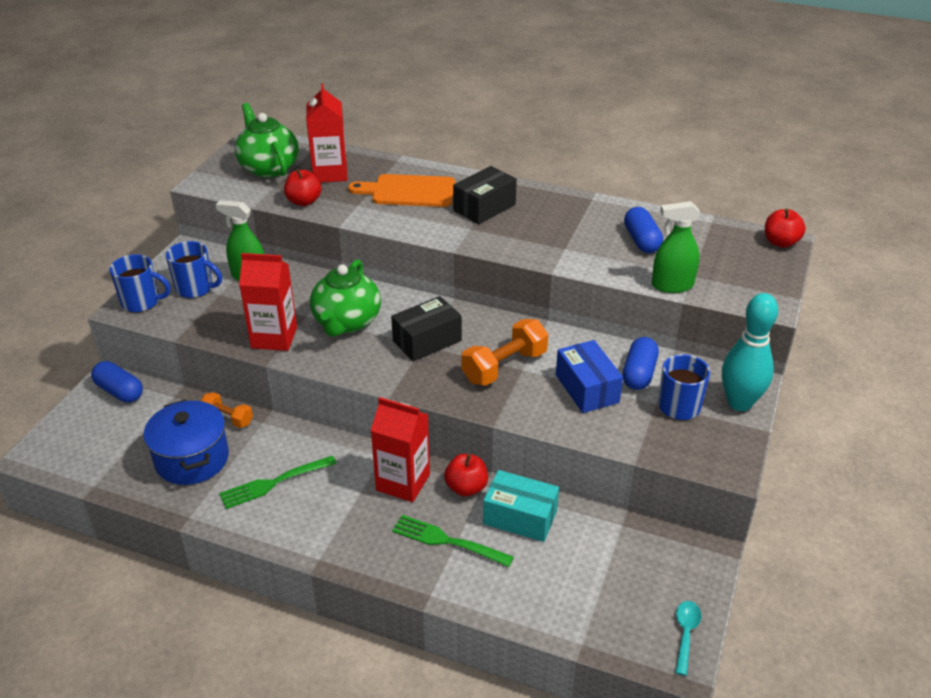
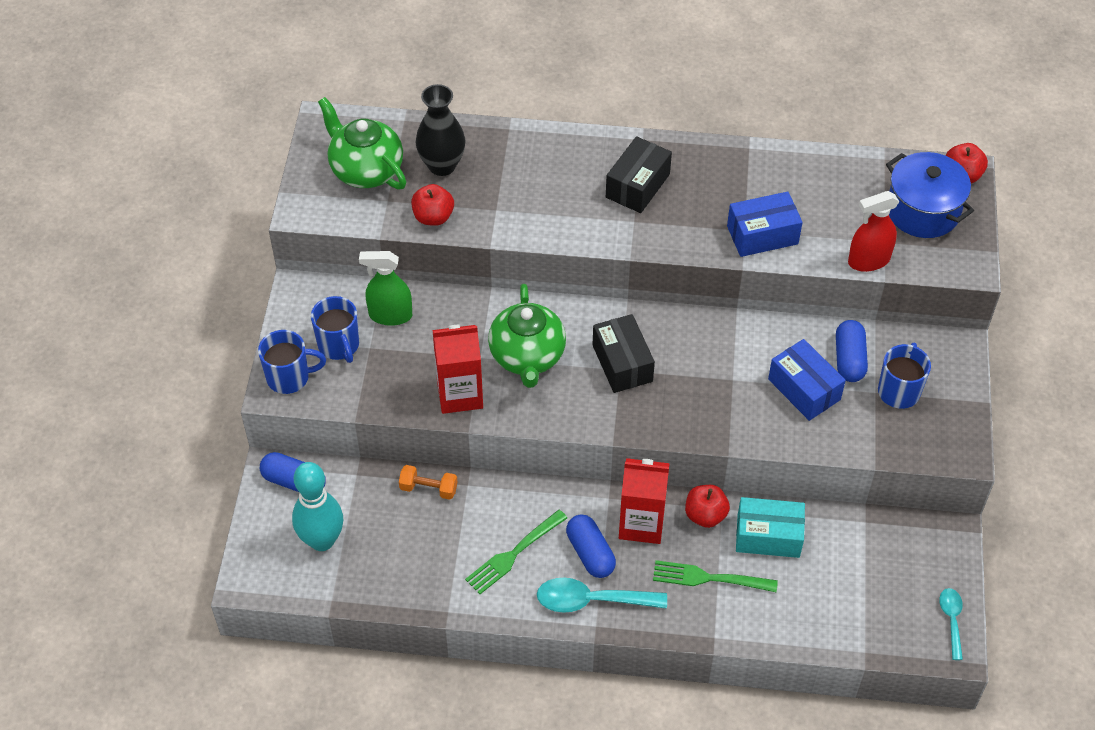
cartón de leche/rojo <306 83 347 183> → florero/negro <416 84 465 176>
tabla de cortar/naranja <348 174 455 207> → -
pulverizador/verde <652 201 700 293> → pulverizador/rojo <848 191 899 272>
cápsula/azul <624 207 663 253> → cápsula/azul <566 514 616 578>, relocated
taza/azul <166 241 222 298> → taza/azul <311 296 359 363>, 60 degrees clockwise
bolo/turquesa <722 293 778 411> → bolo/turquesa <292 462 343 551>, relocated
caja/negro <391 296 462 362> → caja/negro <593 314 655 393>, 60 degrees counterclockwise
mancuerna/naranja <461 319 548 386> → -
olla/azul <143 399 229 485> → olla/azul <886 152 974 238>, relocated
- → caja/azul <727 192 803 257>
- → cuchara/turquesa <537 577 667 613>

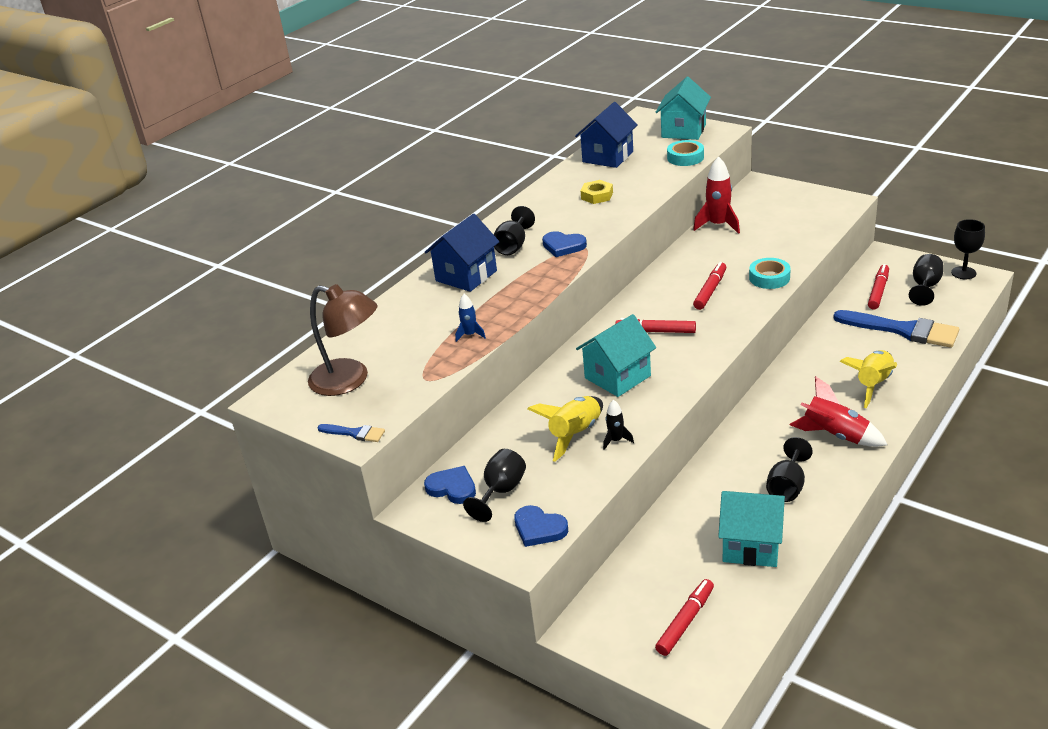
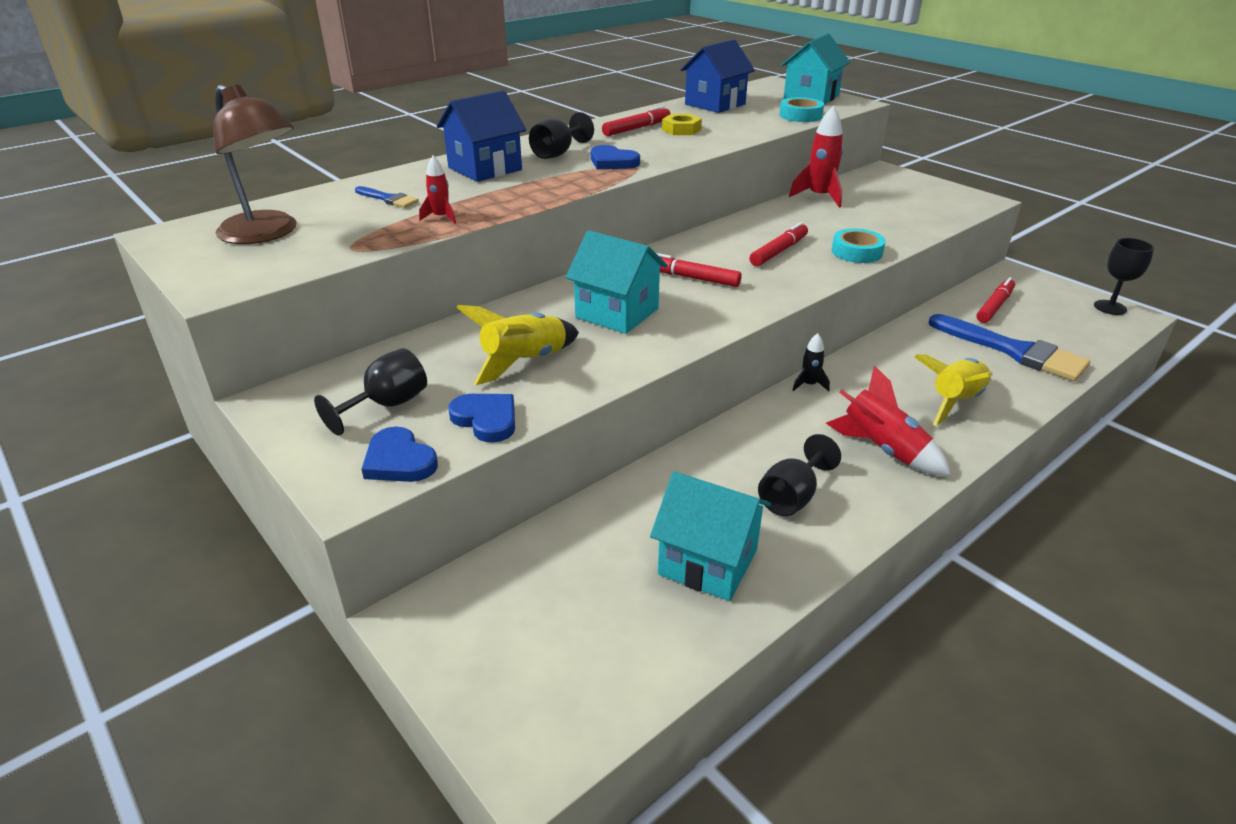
copa/negro <909 254 943 306> → -
cohete/azul <455 294 486 342> → cohete/rojo <419 156 456 224>
casa/turquesa <576 314 656 397> → casa/turquesa <566 230 667 334>, 60 degrees clockwise
cohete/negro <603 400 634 450> → cohete/negro <793 333 830 391>, relocated
pincel/azul <318 424 385 442> → pincel/azul <355 186 419 208>, relocated
corazón/azul <424 466 476 504> → corazón/azul <448 394 515 443>, relocated
rotulador/rojo <655 579 714 656> → rotulador/rojo <602 106 670 136>, relocated

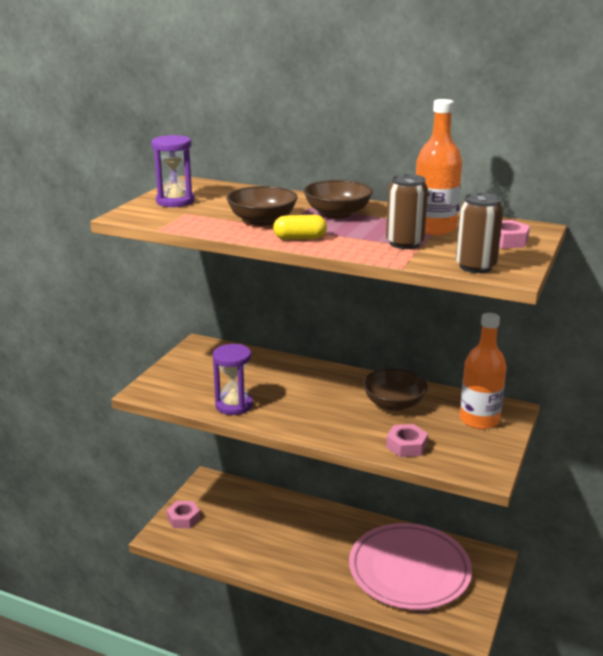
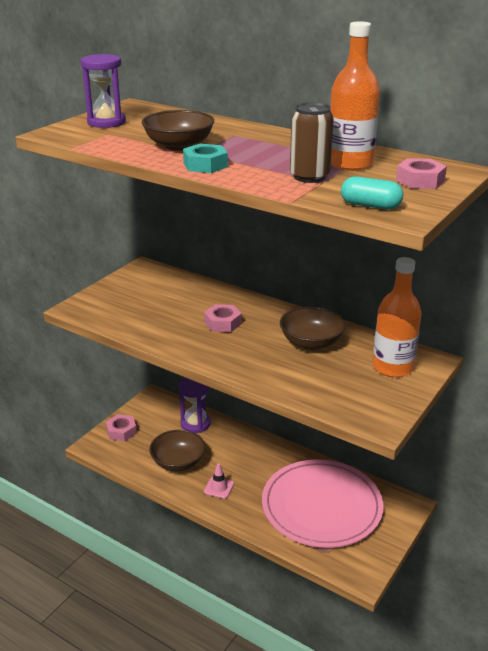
cuenco/marrón <304 180 373 218> → cuenco/marrón <149 430 205 471>, relocated
lata/marrón <456 193 503 273> → cápsula/turquesa <341 176 403 209>
cápsula/amarillo <273 215 327 240> → tuerca/turquesa <183 144 228 173>
reloj de arena/morado <213 344 253 415> → reloj de arena/morado <179 378 211 433>, relocated
tuerca/rosa <386 424 428 457> → tuerca/rosa <204 304 242 332>, relocated
- → cono de tráfico/rosa <204 463 234 499>

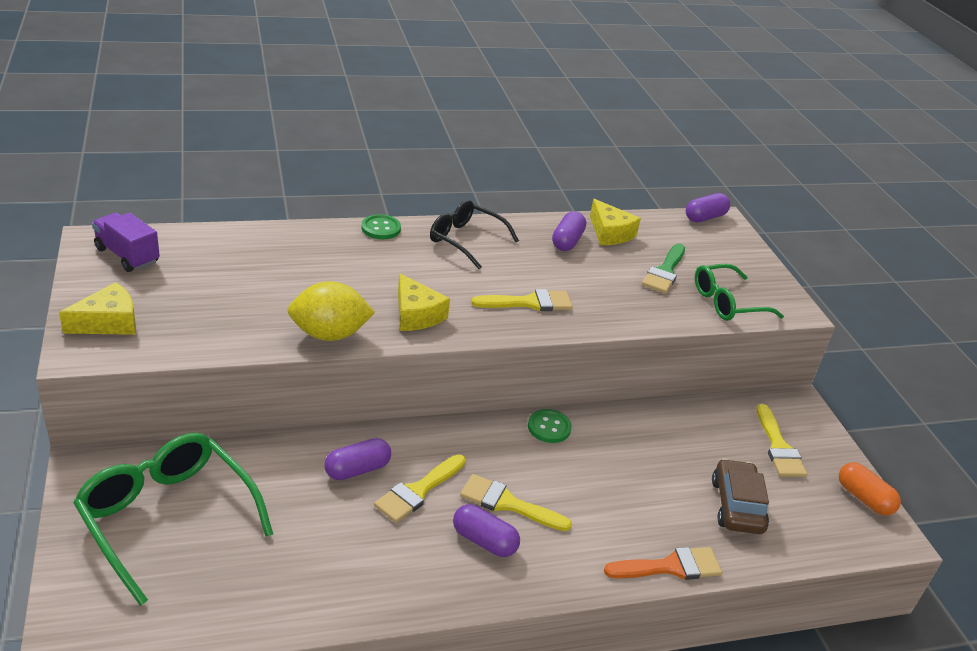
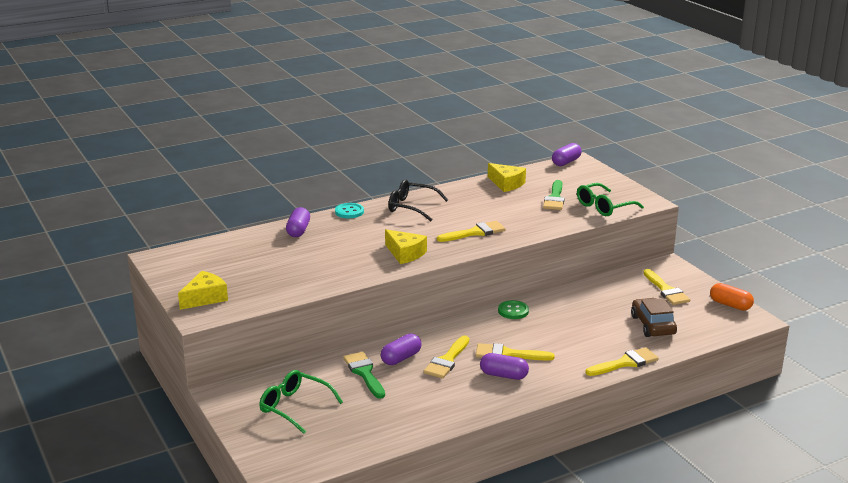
cápsula/morado <552 211 586 251> → cápsula/morado <286 207 310 237>, relocated
camión/morado <92 212 160 272> → -
botón/verde <362 214 401 239> → botón/turquesa <335 203 364 218>
limón/amarillo <287 281 375 341> → -
gafas/verde <73 433 273 606> → gafas/verde <259 370 343 434>, x0.64
pincel/naranja <604 547 722 580> → pincel/amarillo <585 347 659 376>
- → pincel/verde <343 352 385 399>

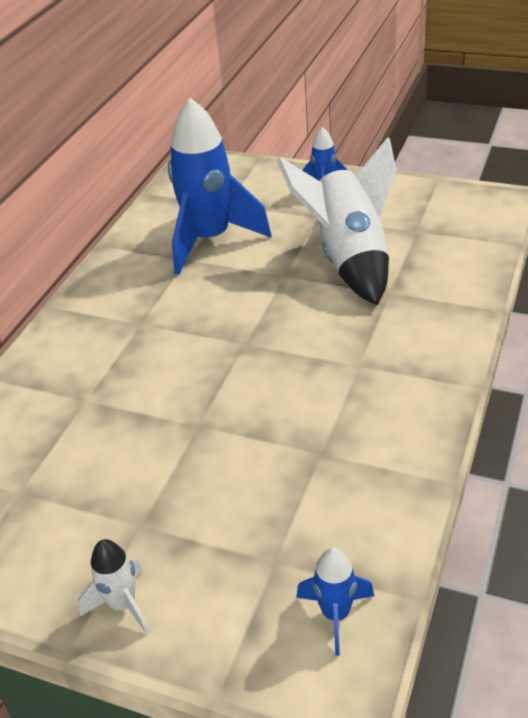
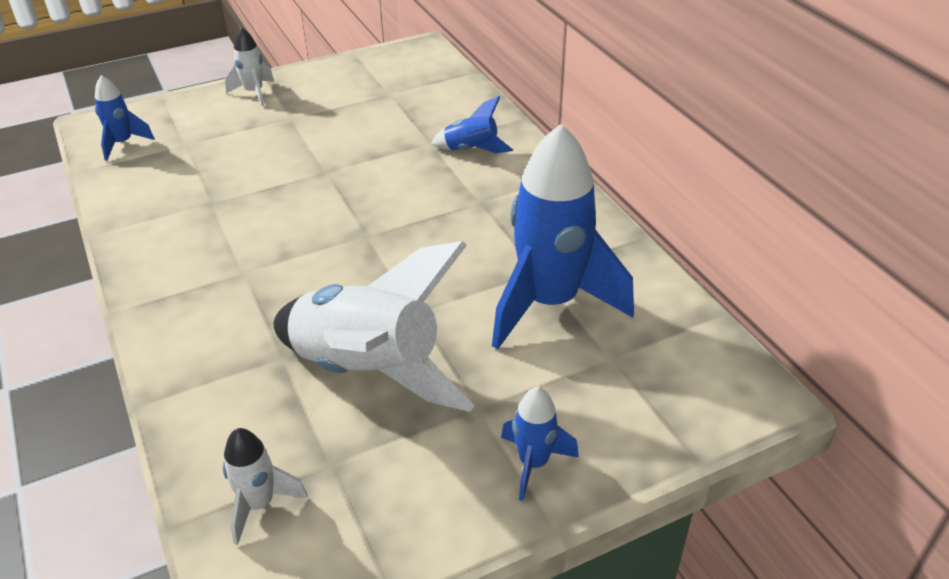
- → cohete/azul <431 96 513 153>
- → cohete/blanco <223 428 308 545>

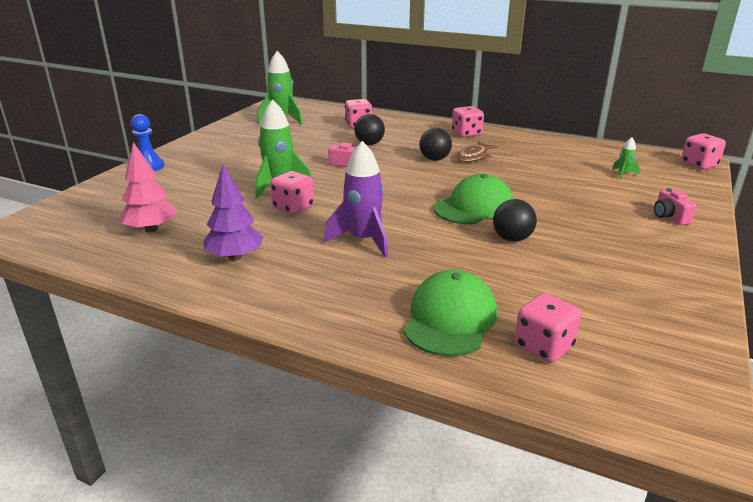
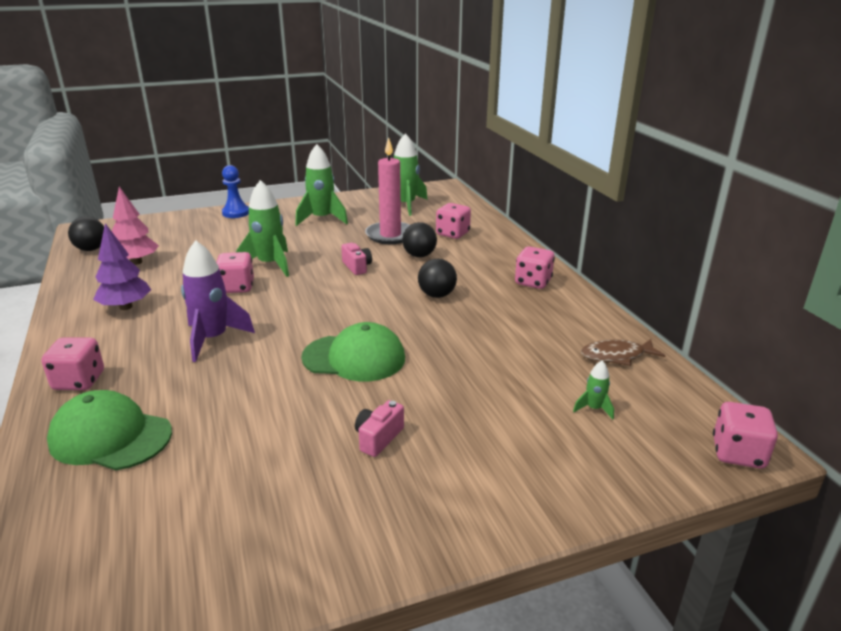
pez/marrón <457 142 498 162> → pez/marrón <581 339 666 366>, relocated
cámara/rosa <654 188 697 225> → cámara/rosa <355 400 404 457>, relocated
pelota/negro <493 199 537 242> → pelota/negro <68 217 104 251>, relocated
gorra/verde <404 270 497 357> → gorra/verde <47 390 172 470>, 135 degrees counterclockwise
dado/rosa <515 293 581 363> → dado/rosa <41 337 104 390>, relocated
- → vela/rosa <365 137 410 244>
- → cohete/verde <295 144 348 226>

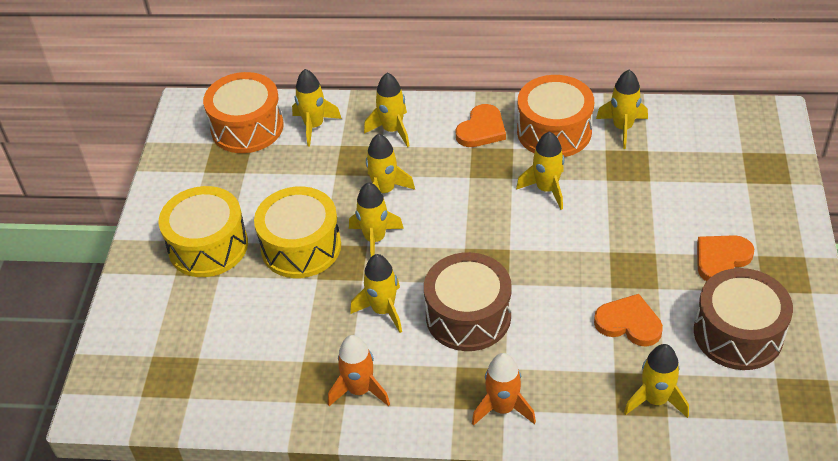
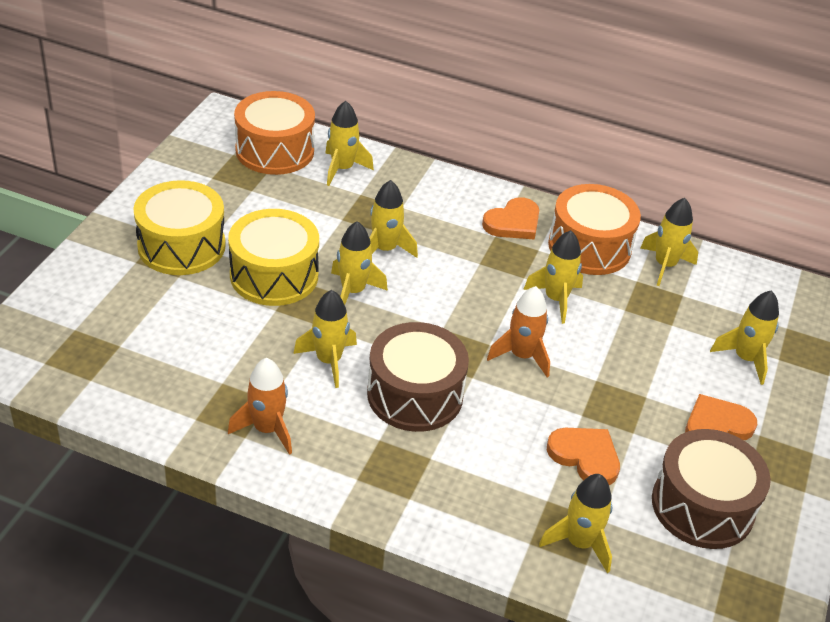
cohete/amarillo <364 73 409 147> → cohete/amarillo <710 290 779 385>, relocated
cohete/naranja <472 353 536 426> → cohete/naranja <487 286 550 378>, relocated

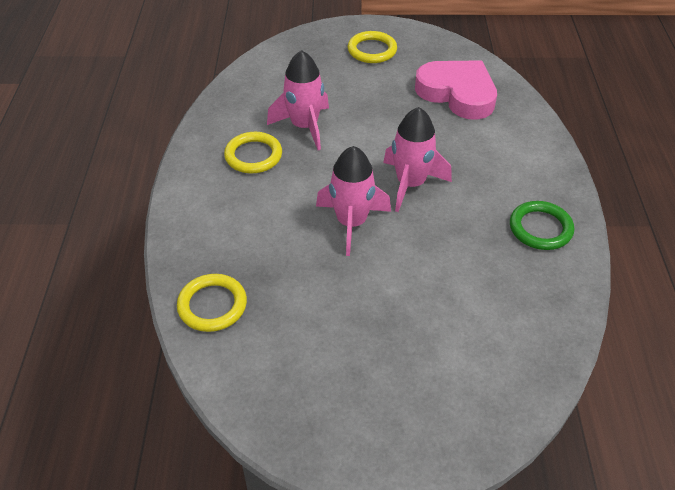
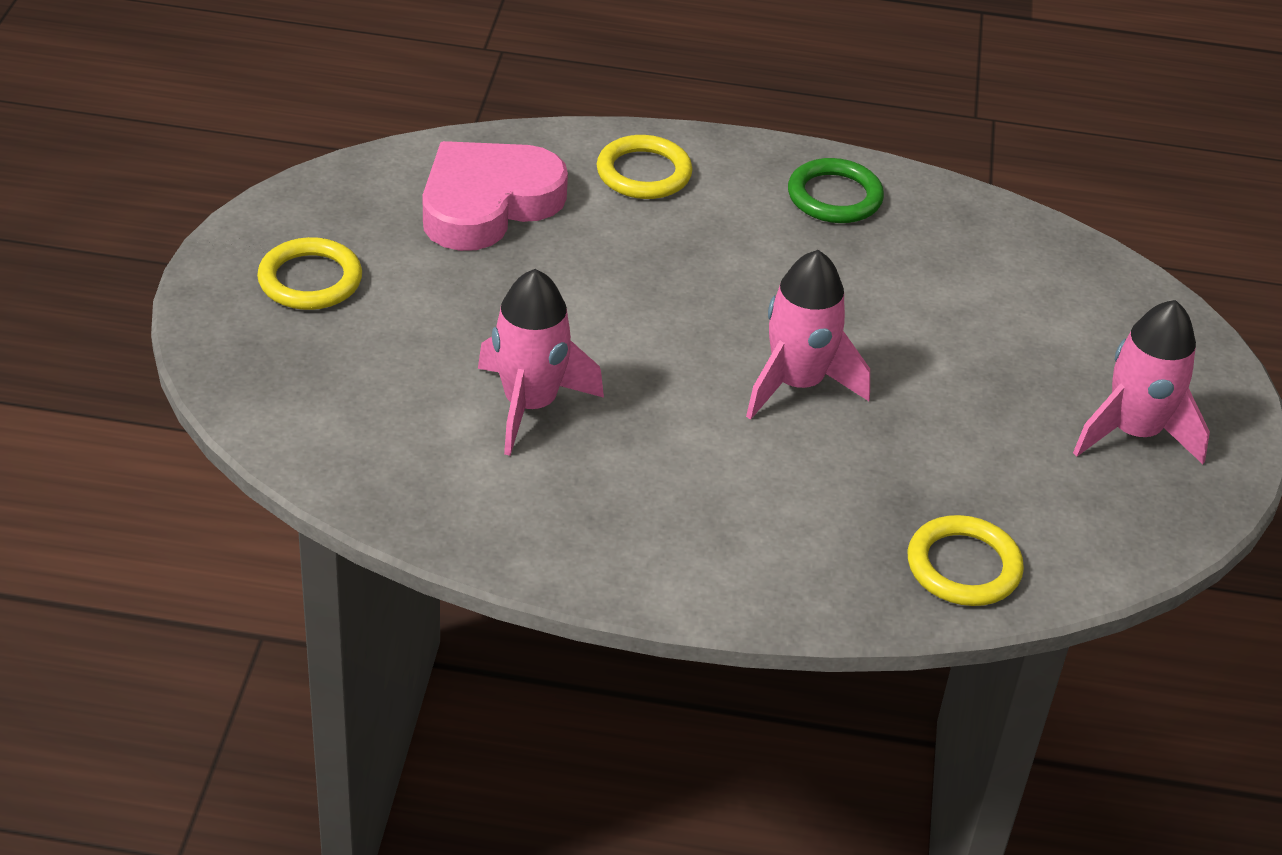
cohete/rosa <383 107 452 212> → cohete/rosa <1073 300 1210 464>, relocated
anillo/amarillo <224 132 282 173> → anillo/amarillo <597 135 693 199>, relocated

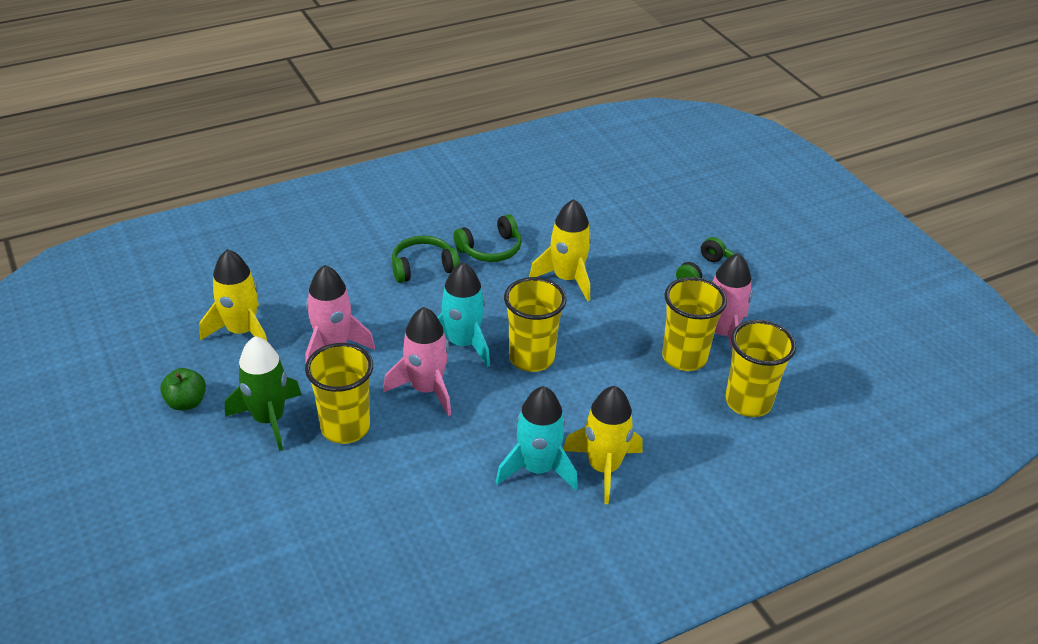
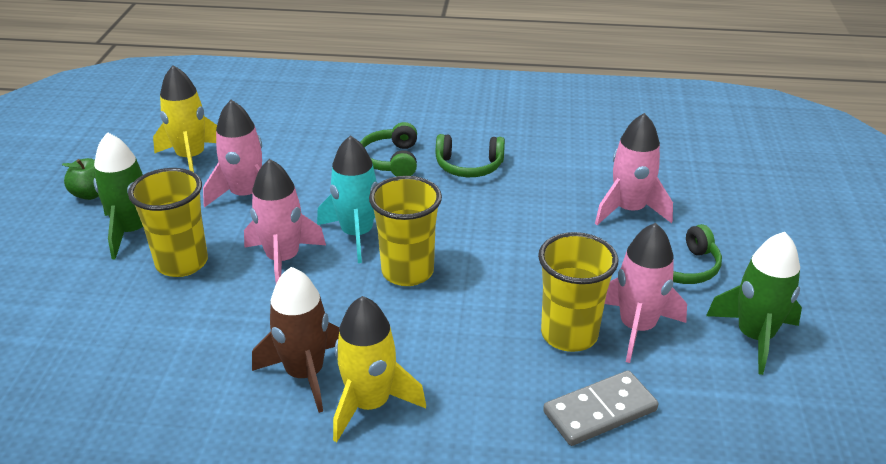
cohete/amarillo <529 199 592 301> → -
auriculares/verde <392 236 460 283> → auriculares/verde <360 122 417 176>, 105 degrees counterclockwise
vaso/amarillo <725 320 796 417> → ficha de dominó/gris <543 370 658 446>
cohete/turquesa <496 386 578 490> → cohete/marrón <252 267 339 413>
- → cohete/rosa <595 113 673 225>
- → cohete/verde <706 232 802 375>

